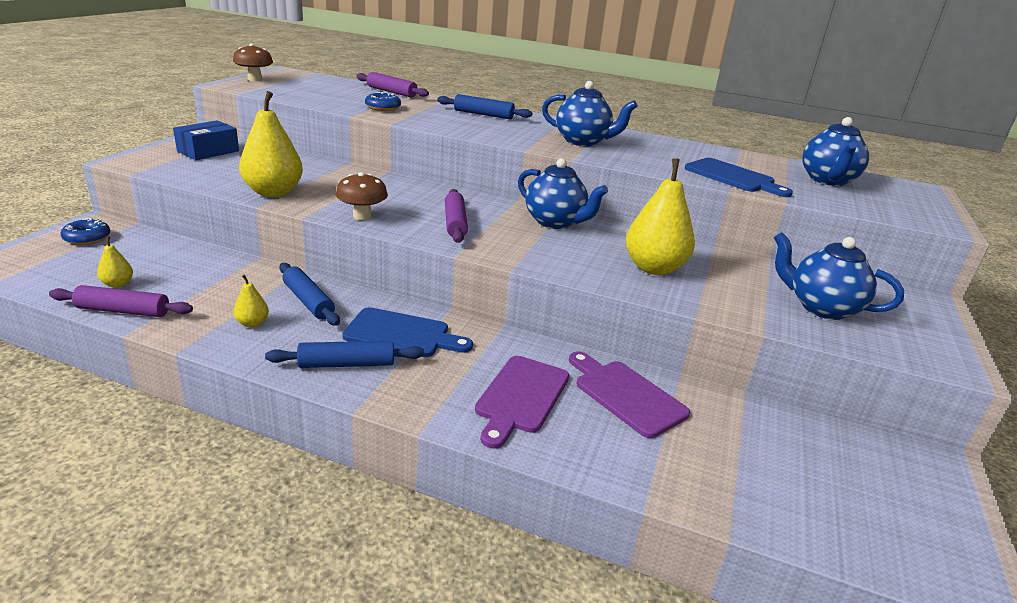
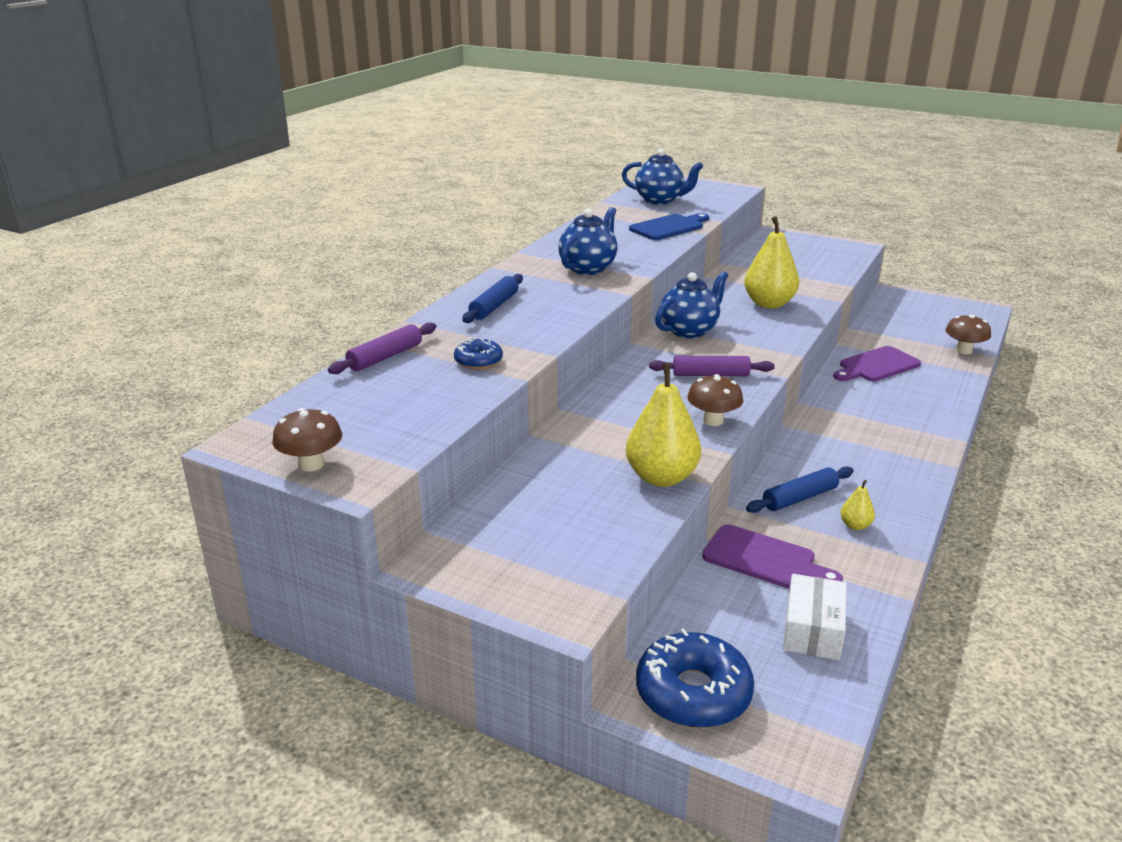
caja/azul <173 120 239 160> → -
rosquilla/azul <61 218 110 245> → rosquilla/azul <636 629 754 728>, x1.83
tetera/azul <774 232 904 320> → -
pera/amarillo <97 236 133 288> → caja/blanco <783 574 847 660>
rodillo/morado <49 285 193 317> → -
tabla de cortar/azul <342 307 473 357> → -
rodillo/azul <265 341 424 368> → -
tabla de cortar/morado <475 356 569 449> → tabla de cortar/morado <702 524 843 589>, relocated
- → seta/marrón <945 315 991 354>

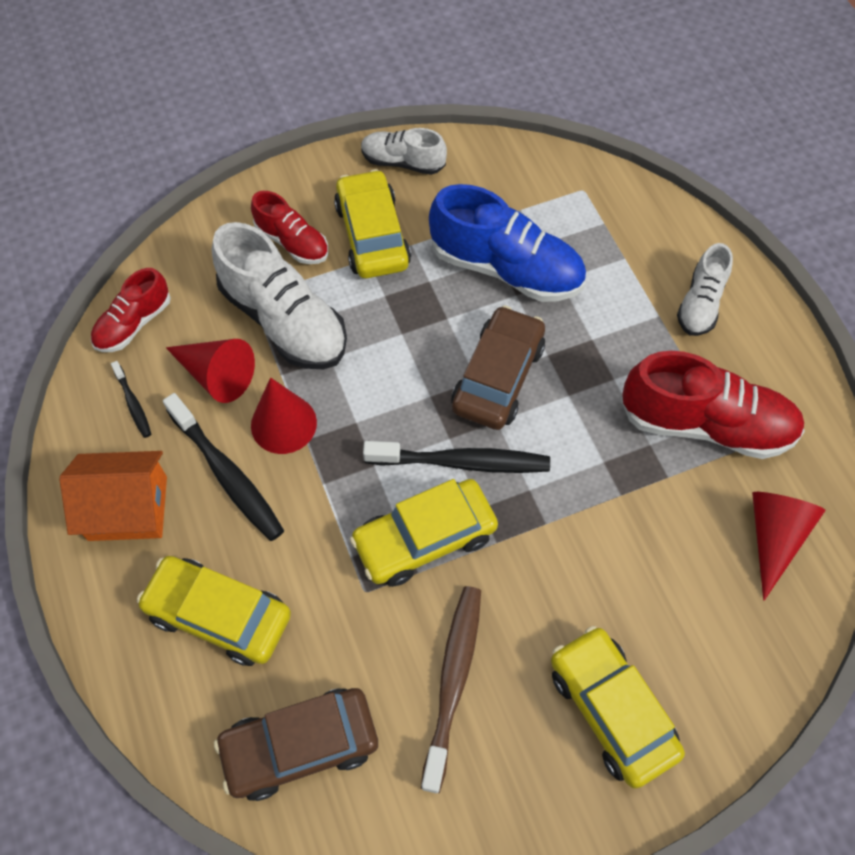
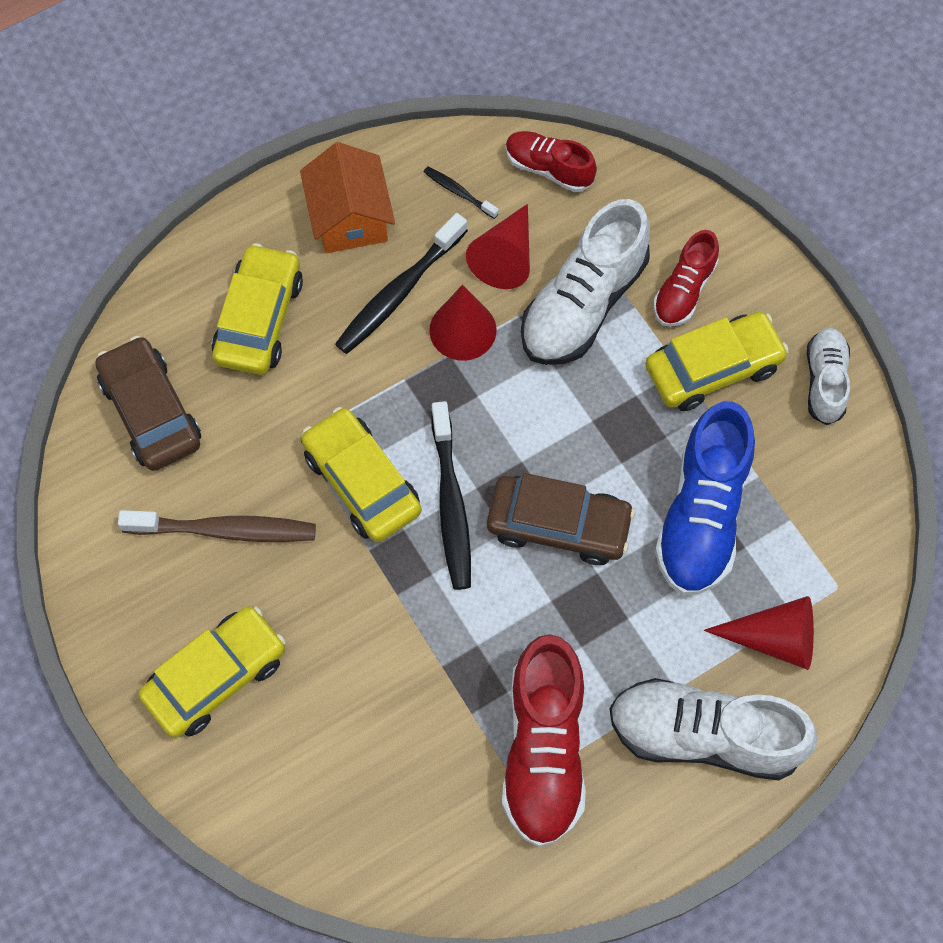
zapato/blanco <677 243 733 336> → zapato/blanco <609 678 818 781>, x1.77
cepillo de dientes/negro <111 361 151 438> → cepillo de dientes/negro <424 167 499 219>, 75 degrees clockwise
cono/rojo <752 492 826 601> → cono/rojo <704 596 814 670>, relocated

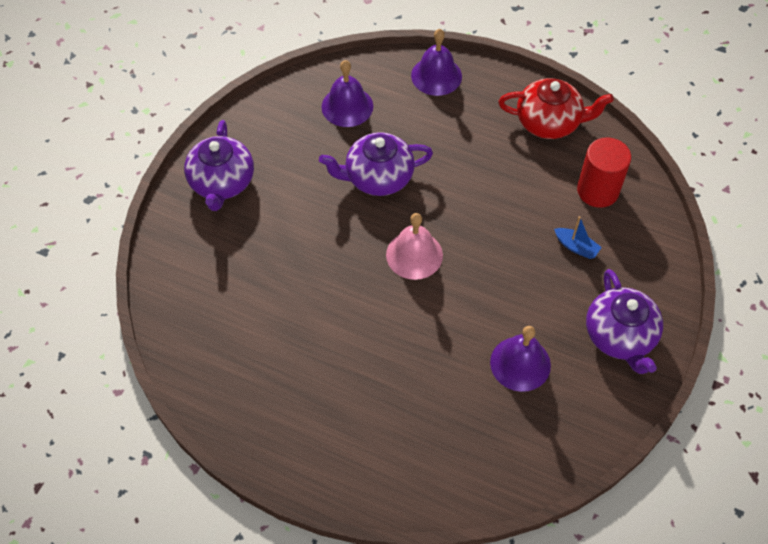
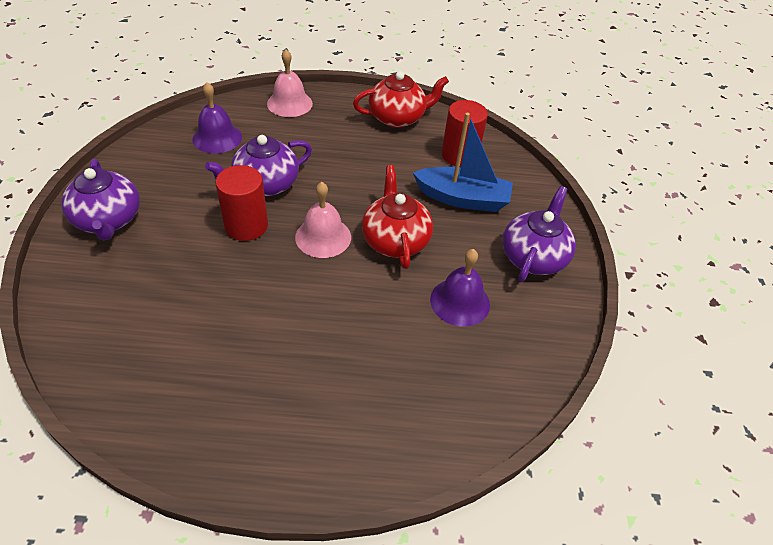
campana/morado <411 29 462 96> → campana/rosa <267 49 313 117>
barco/azul <554 216 602 259> → barco/azul <413 113 513 212>, x2.17
tetera/morado <586 269 663 374> → tetera/morado <503 186 576 282>, 120 degrees counterclockwise
- → cilindro/rojo <215 165 268 241>
- → tetera/rojo <362 165 433 269>

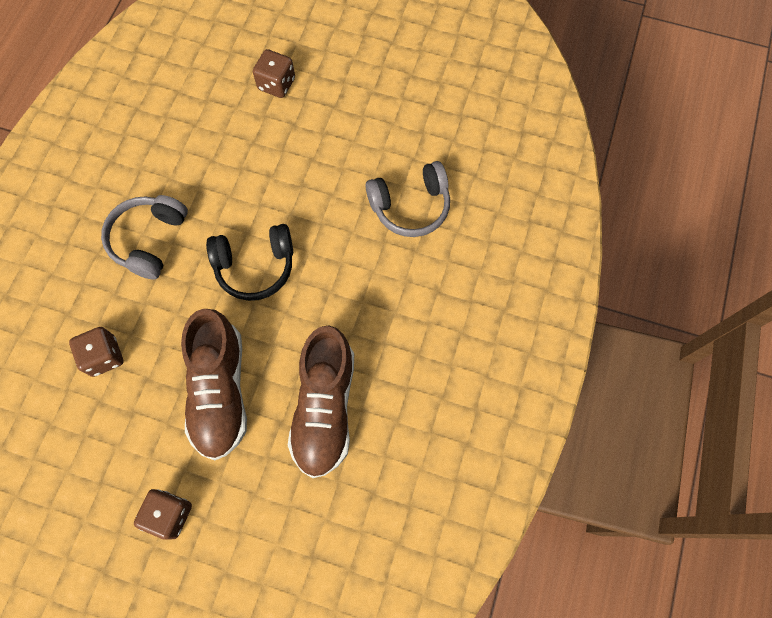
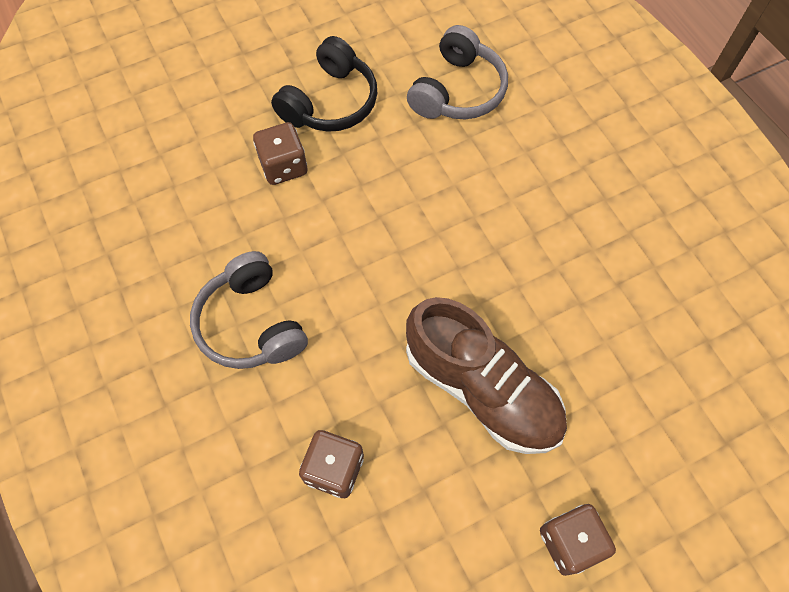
dado/marrón <253 49 295 98> → dado/marrón <253 122 307 185>, relocated
auriculares/negro <206 224 293 301> → auriculares/negro <271 36 377 132>, relocated
zapato/marrón <288 326 354 478> → -

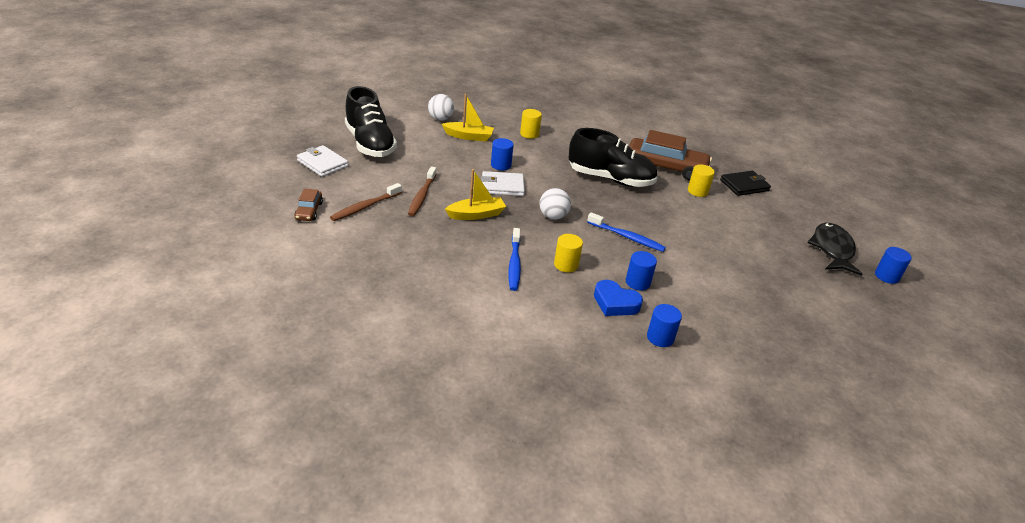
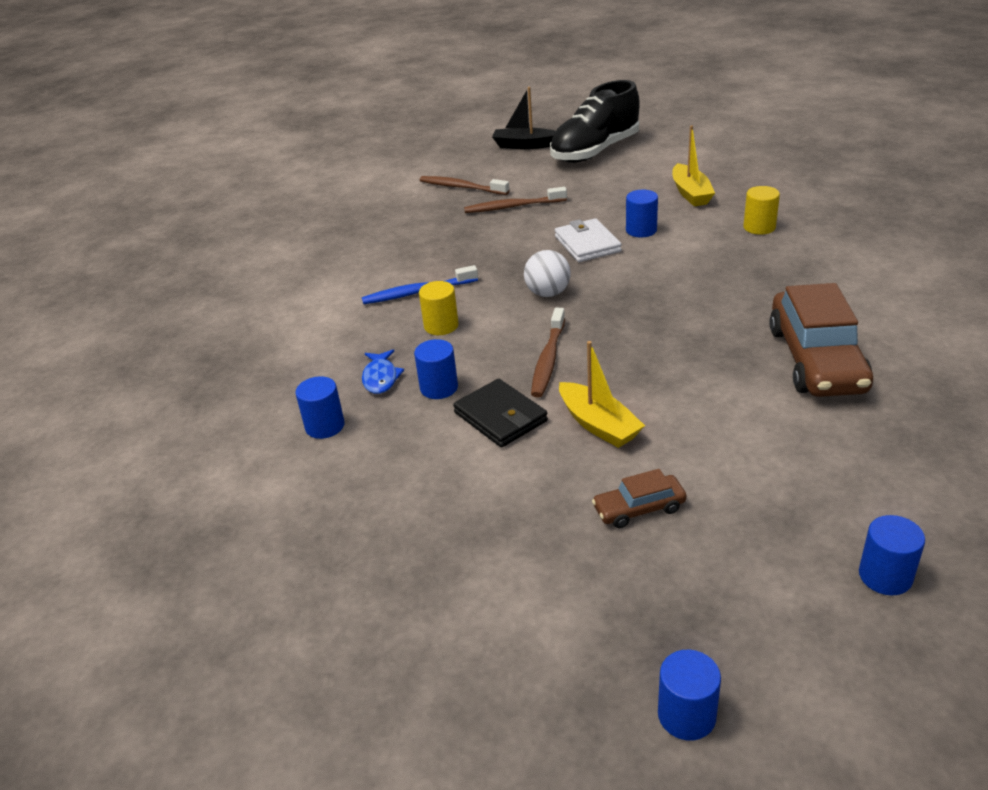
pelota/blanco <428 94 454 121> → -
zapato/negro <569 128 658 187> → -
cartera/blanco <297 145 348 177> → barco/negro <492 87 556 149>
cilindro/amarillo <688 165 715 197> → -
barco/amarillo <445 169 506 220> → barco/amarillo <559 341 645 448>, relocated
cartera/negro <720 171 771 196> → cartera/negro <453 379 548 448>, relocated
coche/marrón <294 189 323 221> → coche/marrón <592 469 687 528>, relocated
cepillo de dientes/azul <587 212 666 252> → cepillo de dientes/marrón <531 307 565 397>
pez/negro <807 223 862 276> → -
corazón/azul <594 280 643 316> → pez/azul <362 349 404 394>
- → cilindro/azul <859 515 925 595>

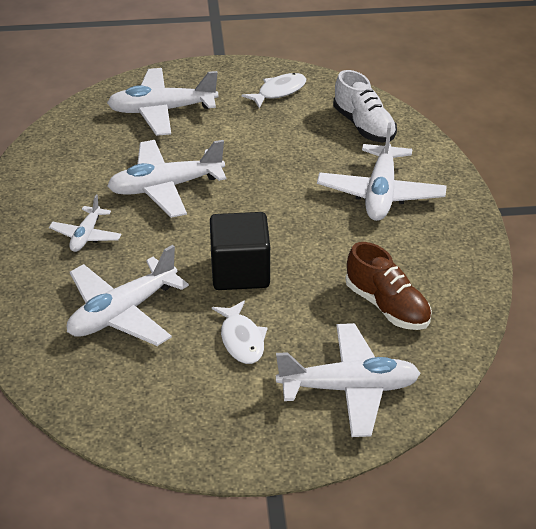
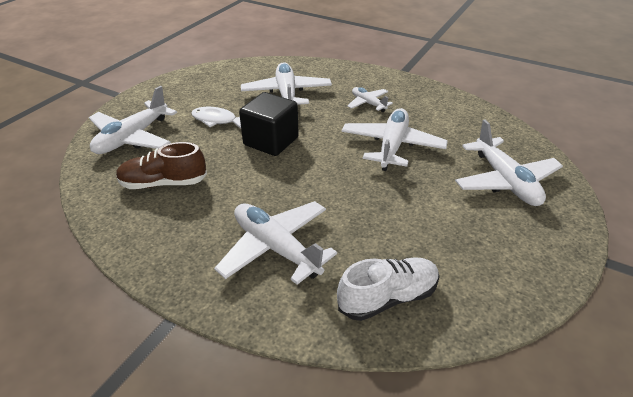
avión/blanco <107 68 218 136> → avión/blanco <455 119 563 206>, 135 degrees clockwise
zapato/blanco <333 70 397 142> → zapato/blanco <337 257 440 321>, 150 degrees clockwise
pez/blanco <242 73 306 108> → -

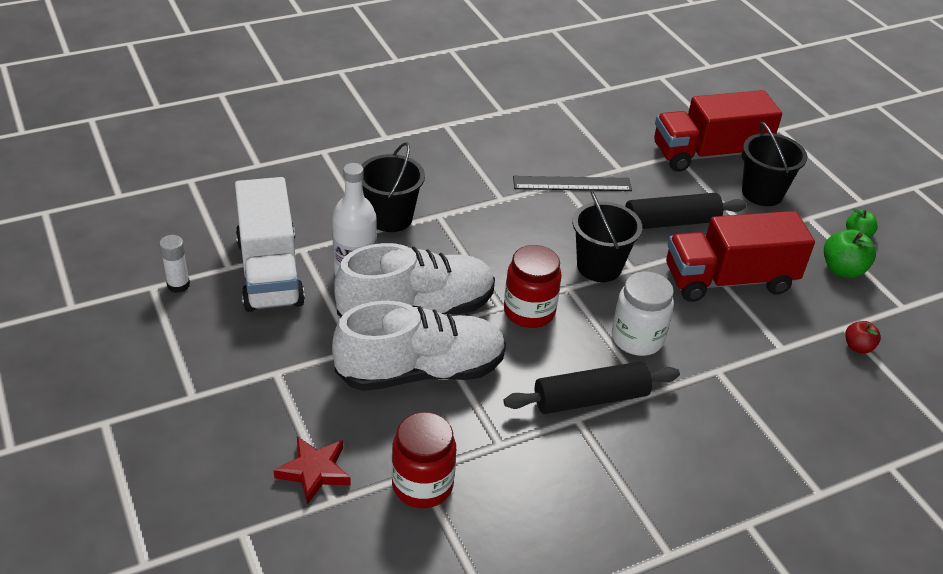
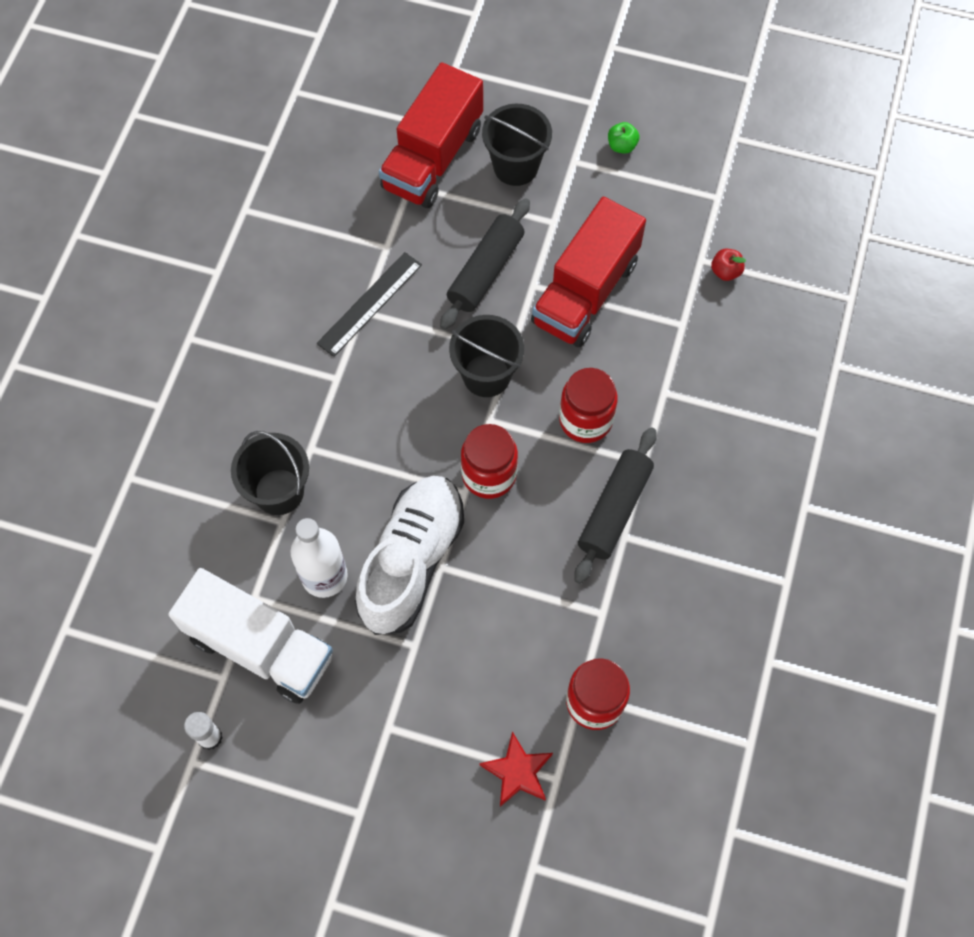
manzana/verde <824 229 876 278> → -
tarro/blanco <612 271 674 356> → tarro/rojo <559 368 618 443>
zapato/blanco <332 301 506 391> → -

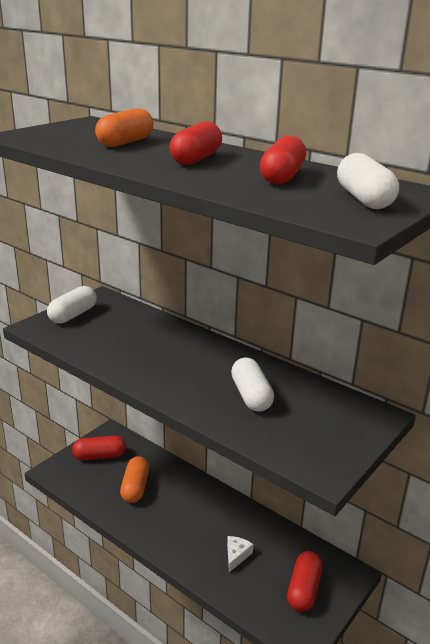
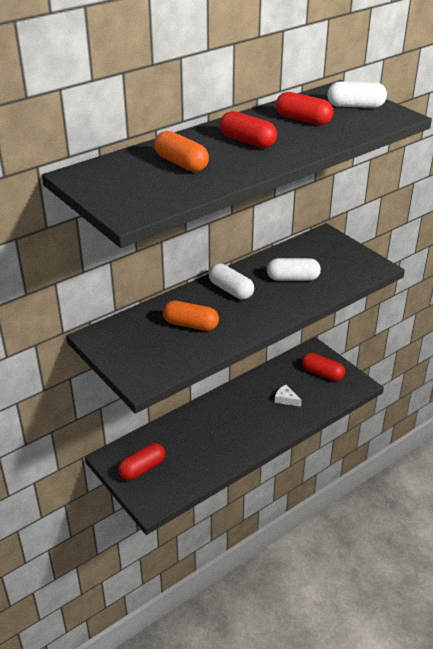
cápsula/blanco <47 286 97 324> → cápsula/blanco <209 264 254 299>, relocated
cápsula/rojo <72 435 126 460> → cápsula/rojo <118 443 165 480>, 45 degrees clockwise
cápsula/naranja <120 456 149 503> → cápsula/naranja <163 300 219 331>, relocated

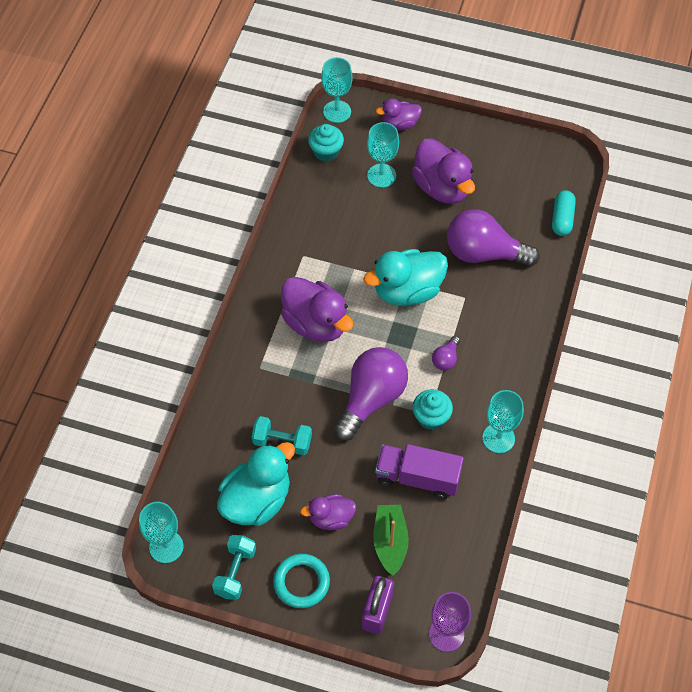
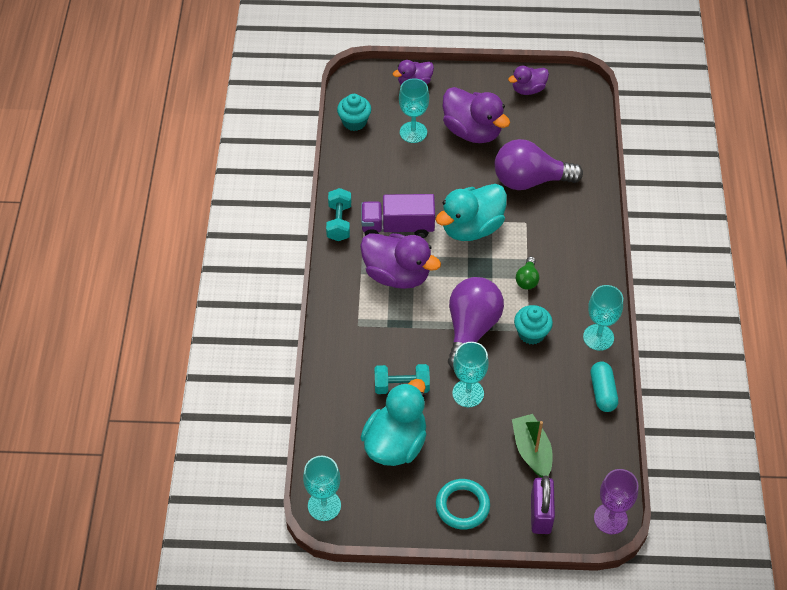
copa/turquesa <321 57 352 123> → copa/turquesa <452 342 489 407>, relocated
cápsula/turquesa <552 190 576 236> → cápsula/turquesa <591 362 618 412>, relocated
bombilla/morado <432 336 460 371> → bombilla/verde <516 257 539 290>
camión/morado <375 444 464 499> → camión/morado <361 194 435 238>, relocated
pato/morado <300 494 356 530> → pato/morado <508 66 549 95>, relocated
mancuerna/turquesa <212 535 256 600> → mancuerna/turquesa <326 188 351 241>, relocated

